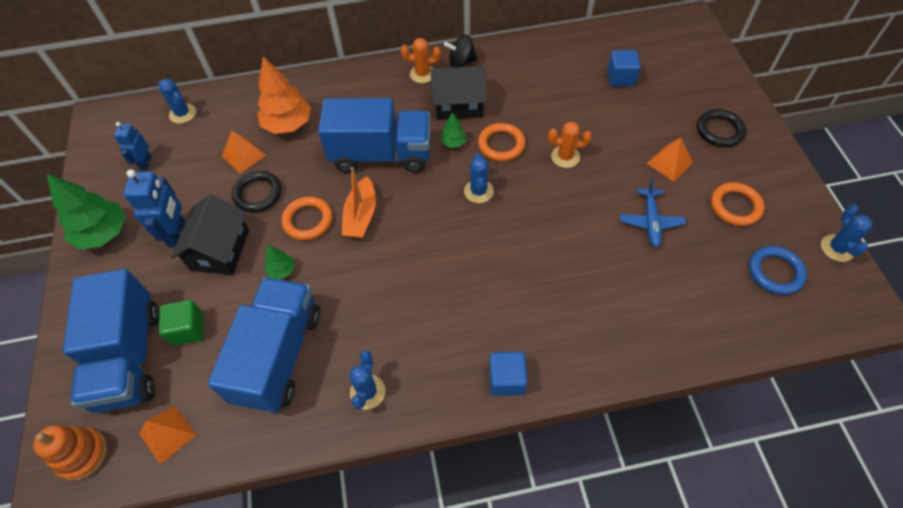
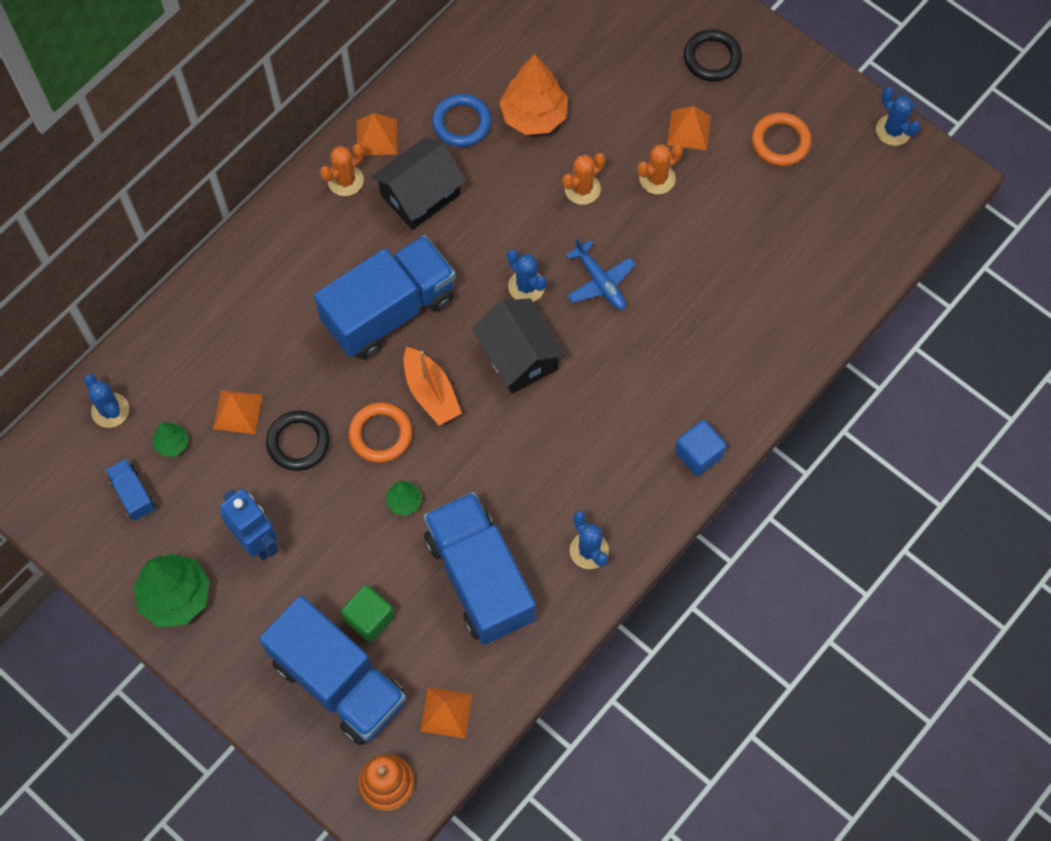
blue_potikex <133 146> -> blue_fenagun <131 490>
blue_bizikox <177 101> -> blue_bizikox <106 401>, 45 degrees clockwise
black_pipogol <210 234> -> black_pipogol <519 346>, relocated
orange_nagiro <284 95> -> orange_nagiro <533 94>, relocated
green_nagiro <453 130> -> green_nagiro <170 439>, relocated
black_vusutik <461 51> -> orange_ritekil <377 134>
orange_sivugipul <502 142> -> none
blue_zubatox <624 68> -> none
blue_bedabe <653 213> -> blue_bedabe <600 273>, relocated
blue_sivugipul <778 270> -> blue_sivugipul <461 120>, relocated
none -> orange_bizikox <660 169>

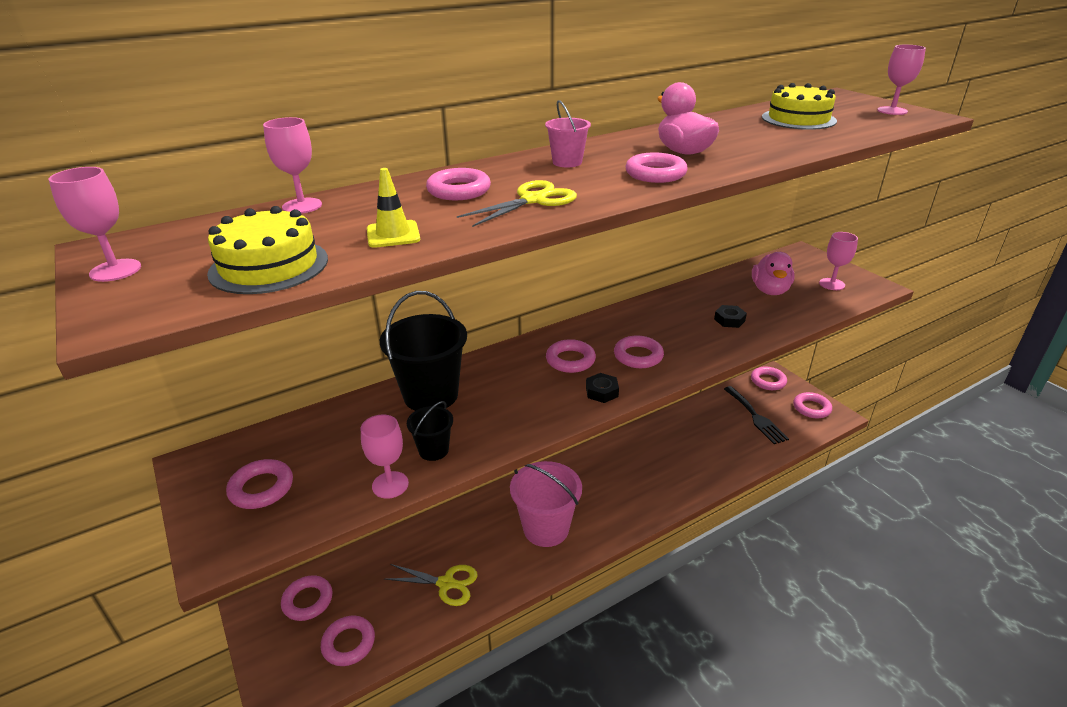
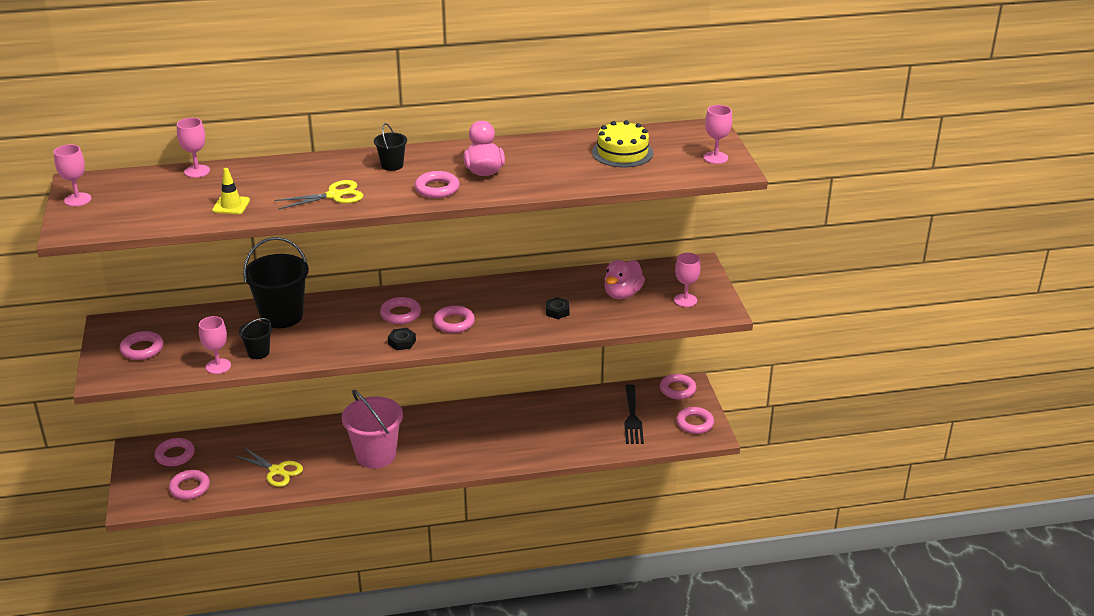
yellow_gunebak <267 250> -> none
pink_sivugipul <458 184> -> none
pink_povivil <568 134> -> black_povivil <390 147>

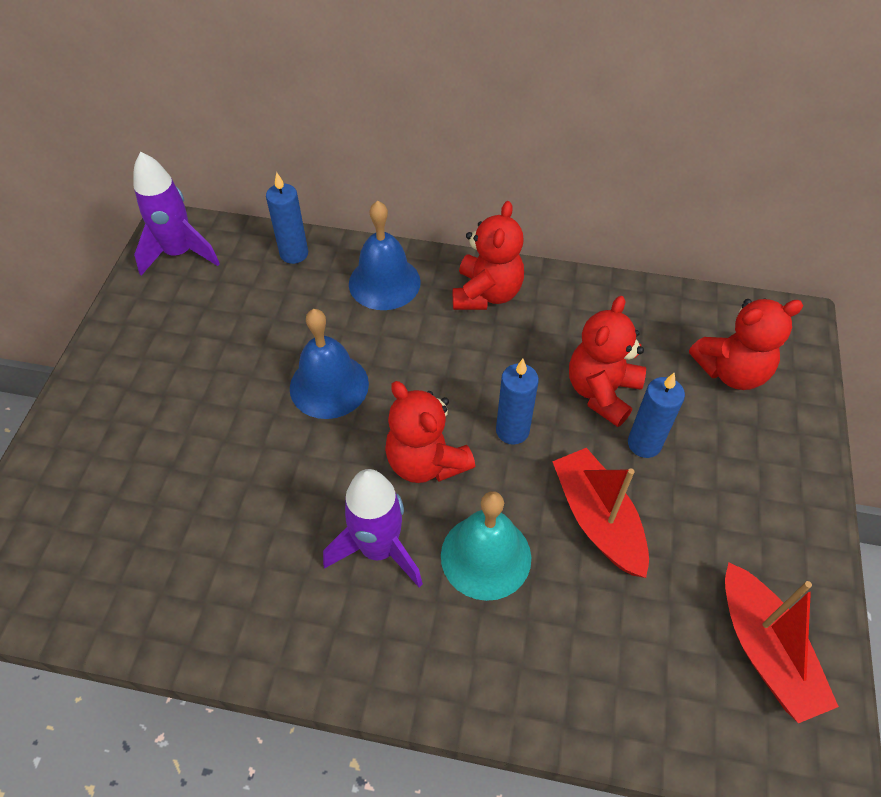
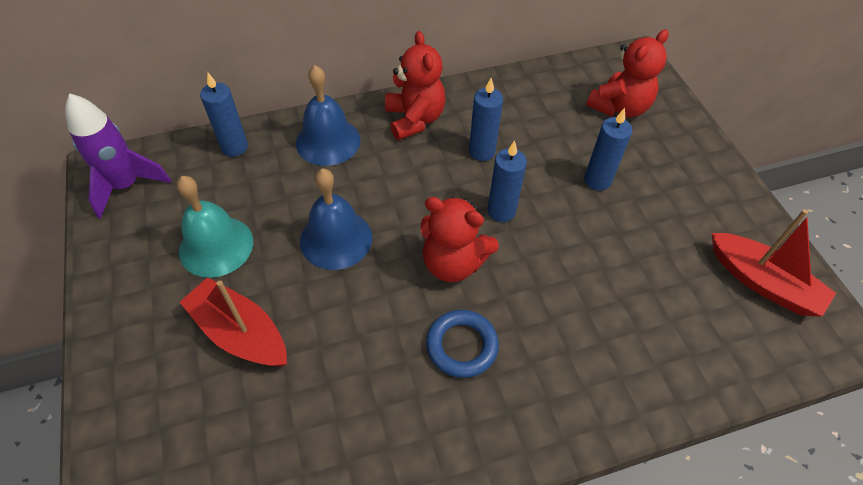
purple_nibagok <373 528> -> blue_sivugipul <462 344>
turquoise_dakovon <486 546> -> turquoise_dakovon <215 227>, relocated
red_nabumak <600 513> -> red_nabumak <233 321>, relocated
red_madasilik <607 361> -> none
none -> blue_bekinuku <486 119>

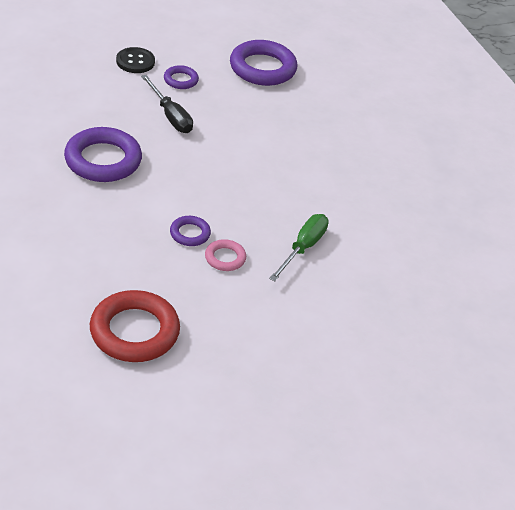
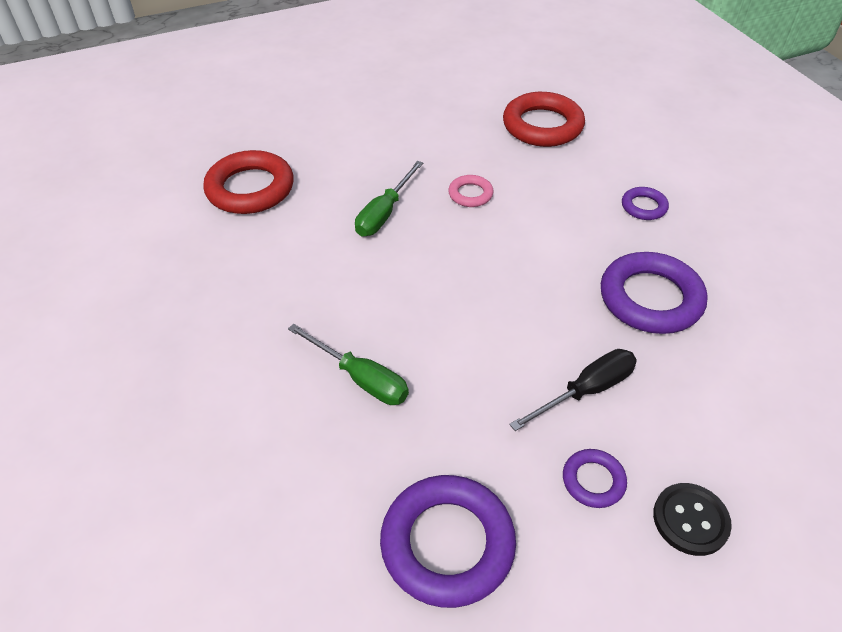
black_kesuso <167 104> -> black_kesuso <573 390>, 90 degrees clockwise
purple_sivugipul <190 231> -> purple_sivugipul <645 203>, relocated
none -> red_sivugipul <248 182>
none -> green_kesuso <348 364>

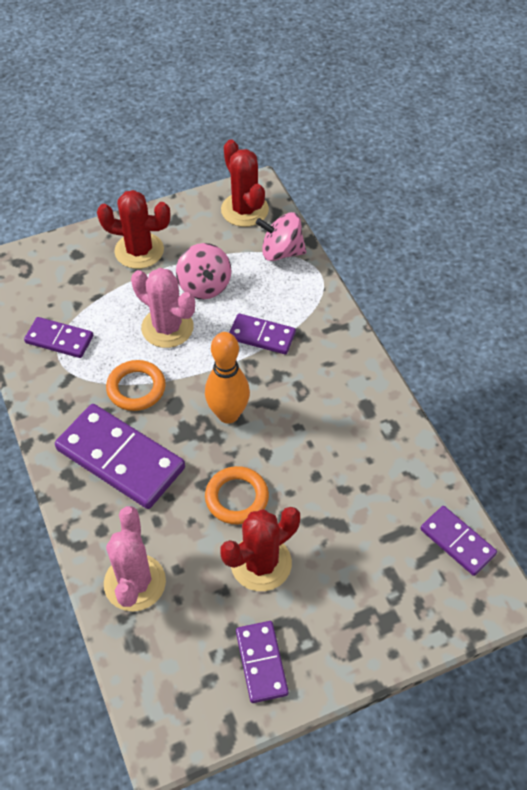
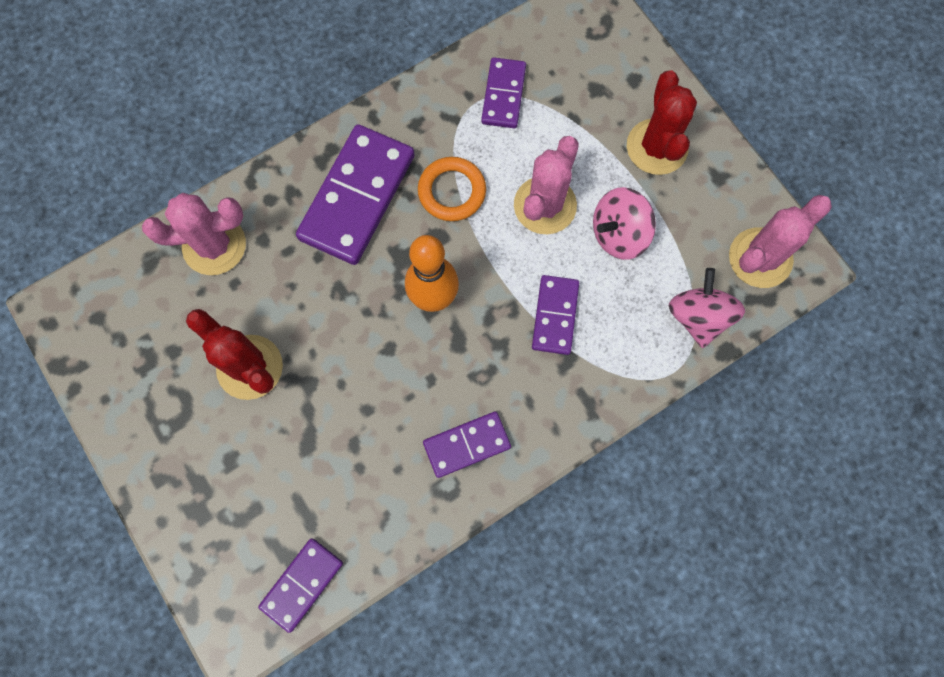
orange_sivugipul <237 495> -> none
red_bizikox <245 183> -> pink_bizikox <780 241>
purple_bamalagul <262 662> -> purple_bamalagul <467 444>, relocated

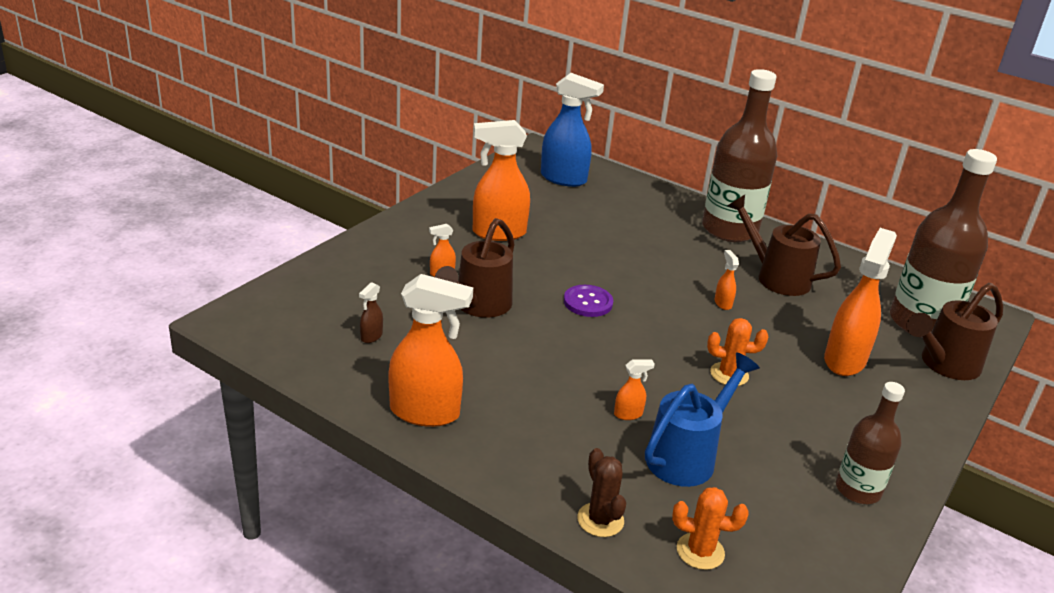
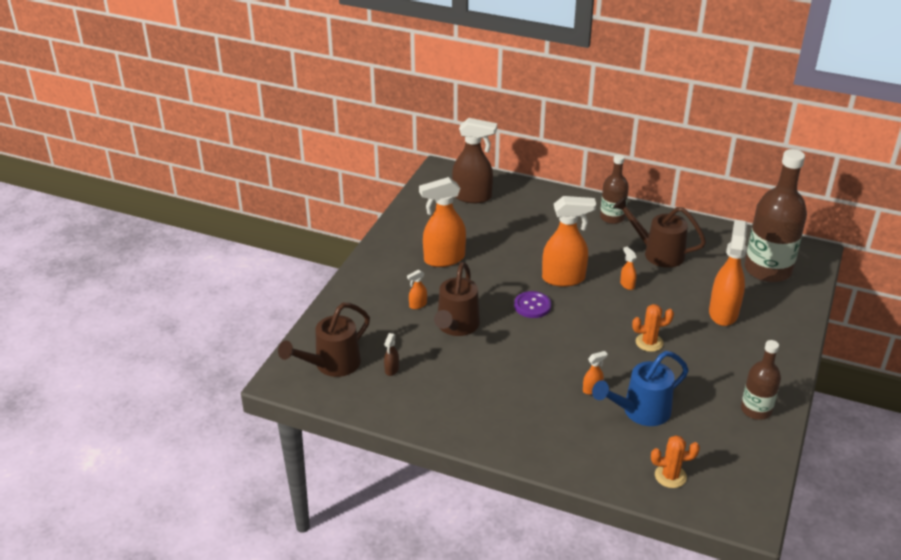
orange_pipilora <431 350> -> orange_pipilora <569 241>, relocated
blue_pipilora <572 130> -> brown_pipilora <474 160>
brown_bizikox <601 492> -> none
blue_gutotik <702 419> -> blue_gutotik <640 388>, 150 degrees counterclockwise
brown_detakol <740 155> -> brown_detakol <614 189>, x0.56
brown_gutotik <954 331> -> brown_gutotik <324 340>, relocated

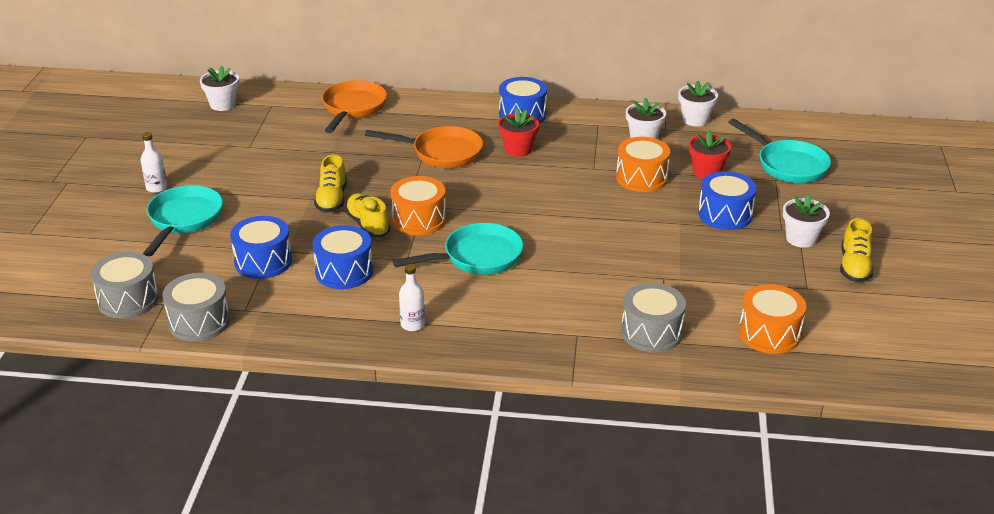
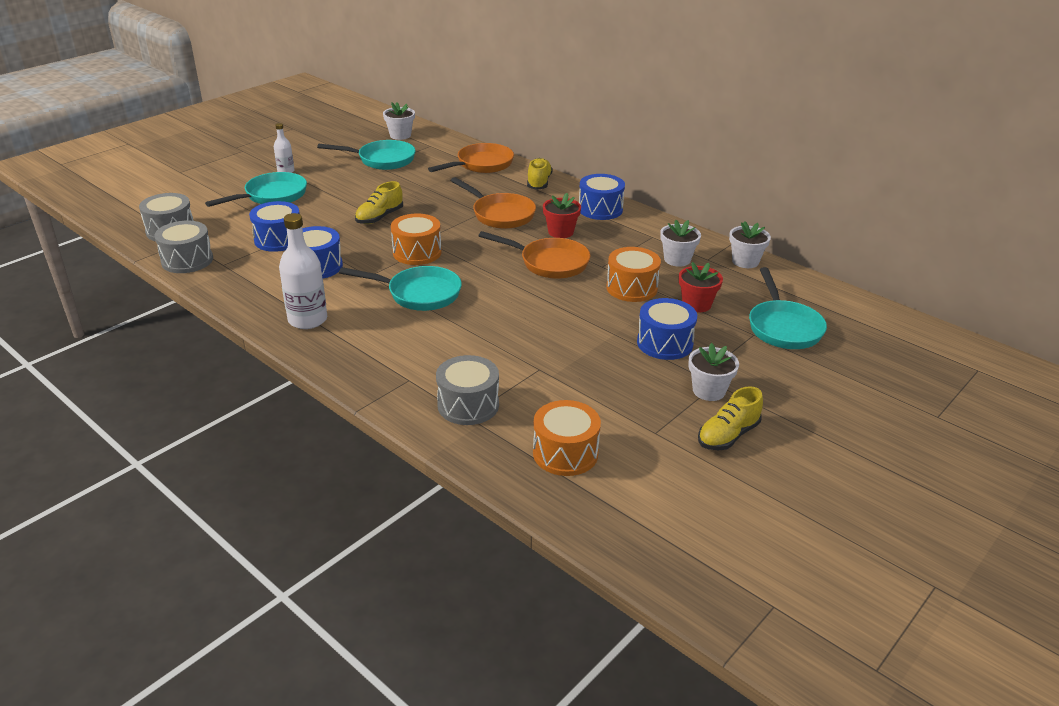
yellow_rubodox <368 215> -> yellow_rubodox <540 174>, relocated
white_detakol <412 297> -> white_detakol <303 271>, x1.78
none -> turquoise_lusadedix <366 155>
none -> orange_lusadedix <535 255>

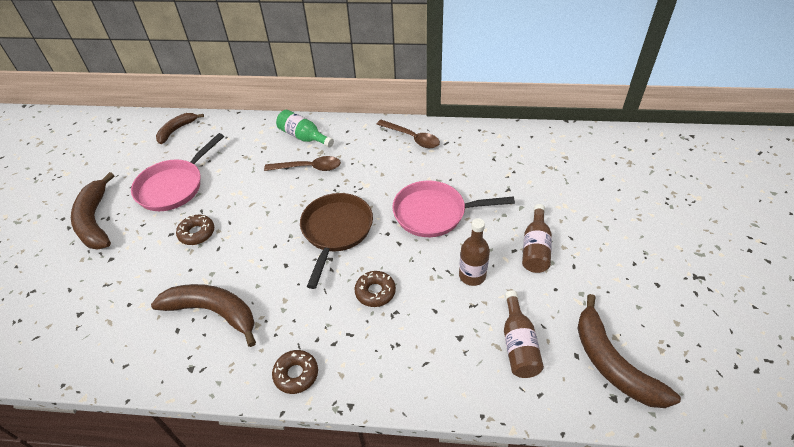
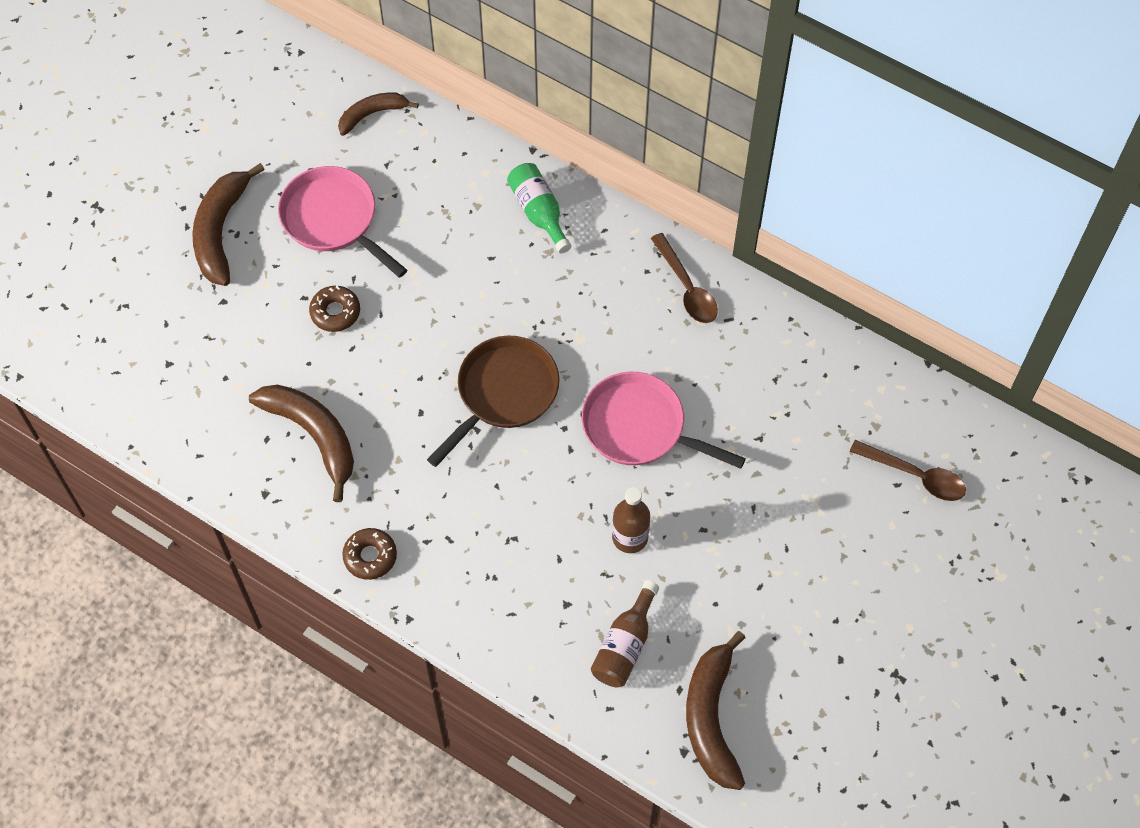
pink_lusadedix <177 172> -> pink_lusadedix <342 222>, 75 degrees clockwise
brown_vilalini <302 163> -> brown_vilalini <908 470>, relocated
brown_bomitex <375 289> -> none
brown_detakol <537 238> -> none

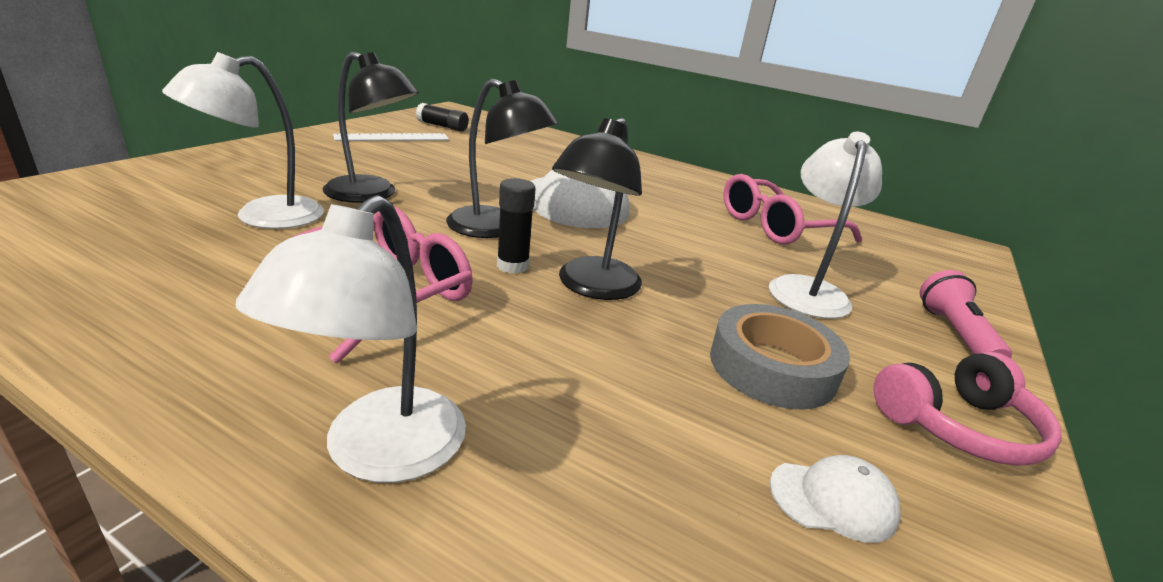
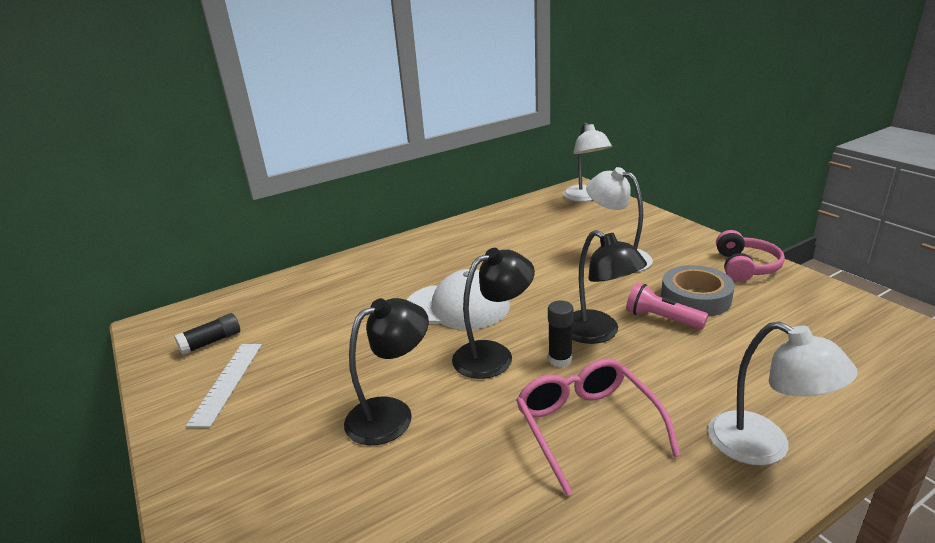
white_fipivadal <243 140> -> white_fipivadal <587 162>, relocated
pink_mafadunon <792 209> -> none
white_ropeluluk <835 499> -> none
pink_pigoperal <966 314> -> pink_pigoperal <667 306>, relocated

